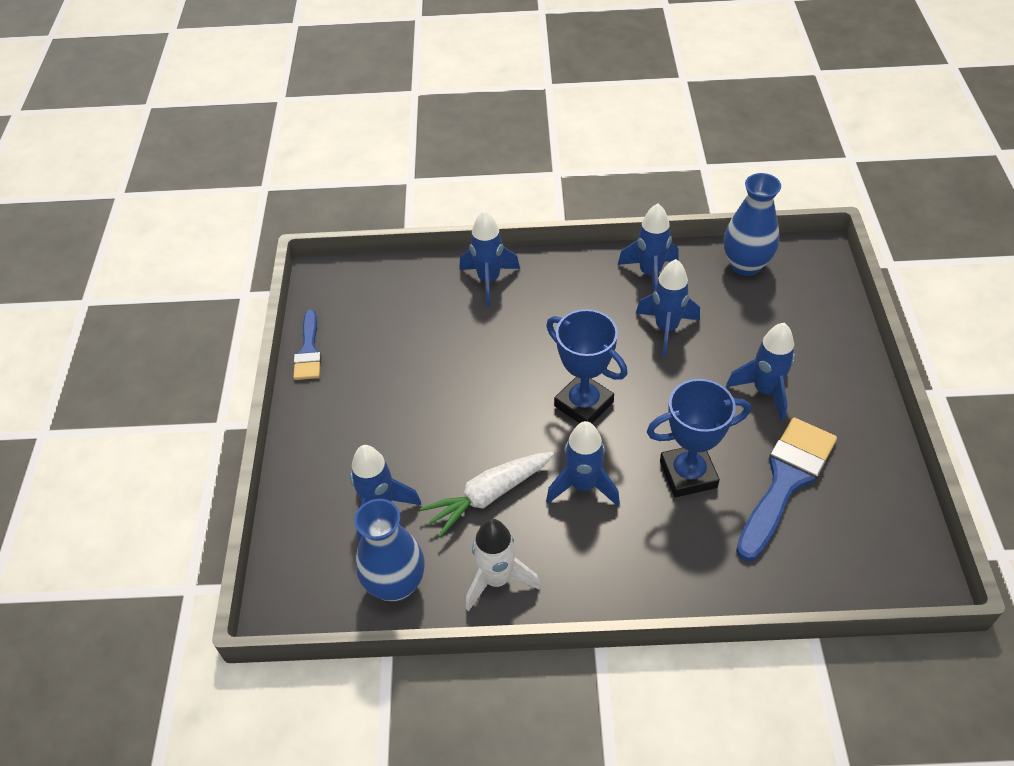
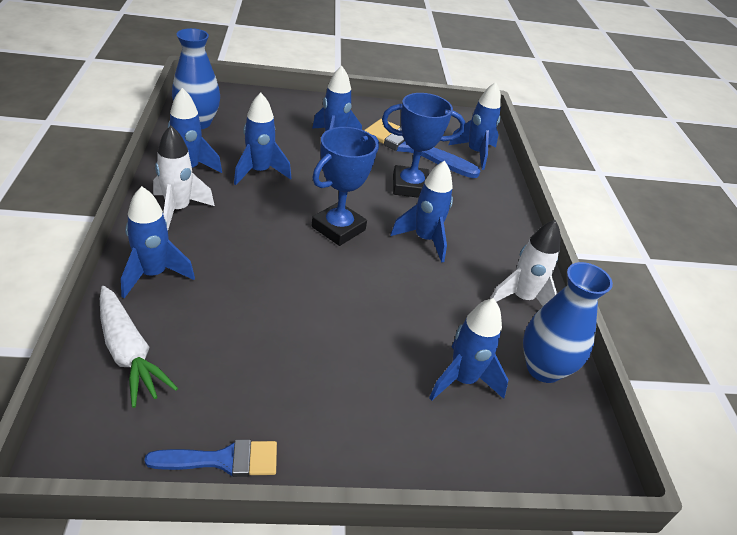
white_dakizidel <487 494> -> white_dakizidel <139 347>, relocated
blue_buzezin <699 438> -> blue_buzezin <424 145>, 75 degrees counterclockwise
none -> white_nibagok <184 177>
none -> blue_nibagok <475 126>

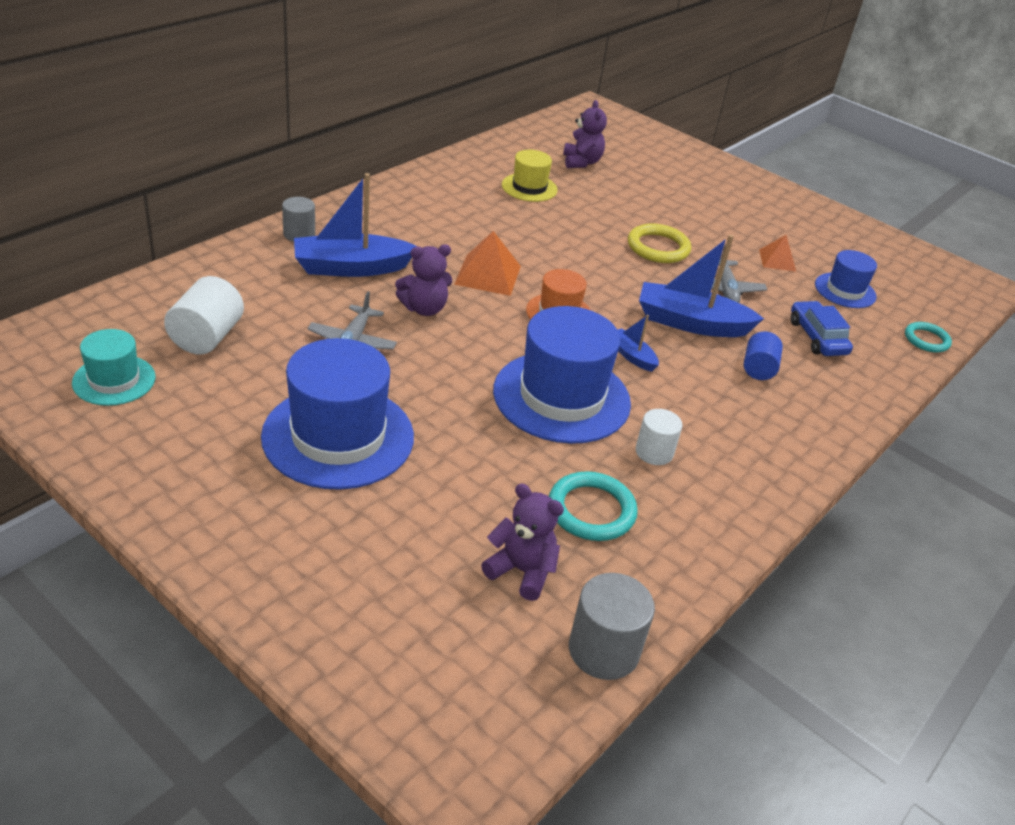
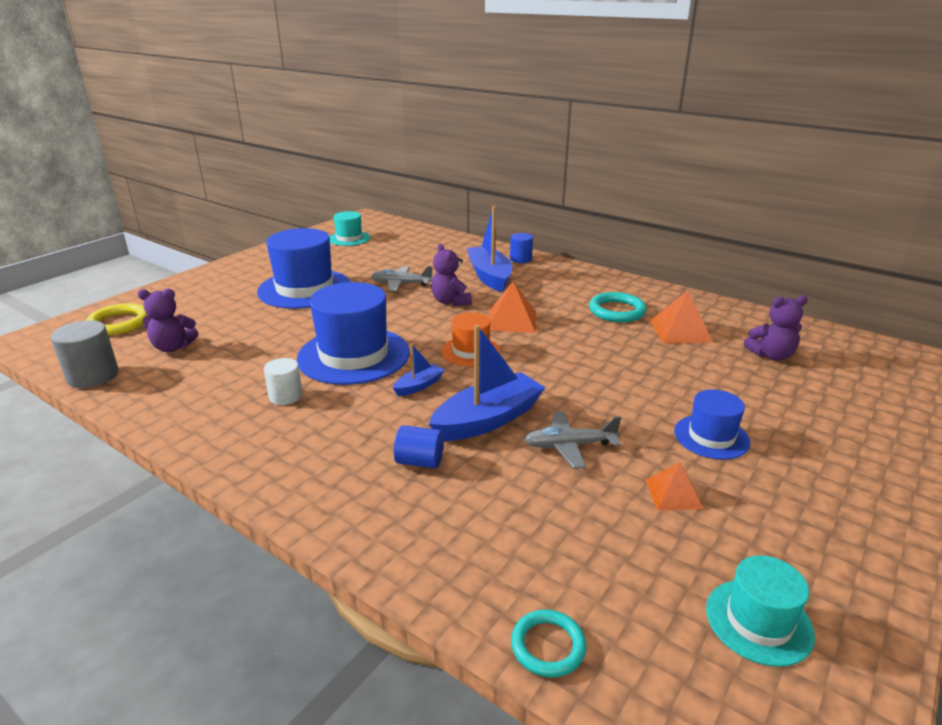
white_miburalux <204 315> -> none
grey_miburalux <298 219> -> blue_miburalux <521 248>
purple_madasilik <522 542> -> purple_madasilik <167 320>, 60 degrees clockwise
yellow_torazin <530 176> -> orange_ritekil <681 317>
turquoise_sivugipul <593 506> -> turquoise_sivugipul <618 307>, relocated
yellow_sivugipul <659 243> -> yellow_sivugipul <117 319>, relocated
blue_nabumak <701 286> -> blue_nabumak <487 383>, 45 degrees clockwise
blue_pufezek <822 328> -> none
blue_torazin <846 279> -> blue_torazin <712 424>, relocated
none -> turquoise_torazin <760 611>

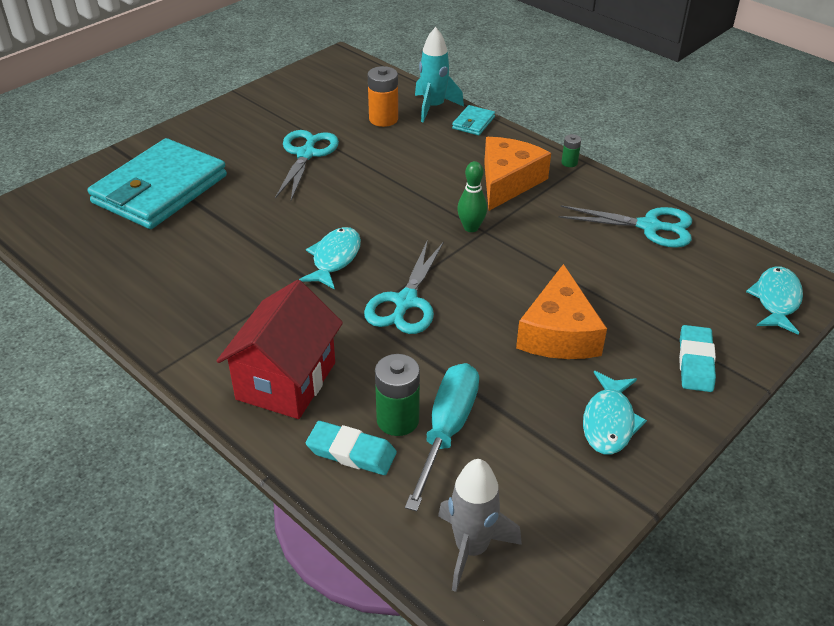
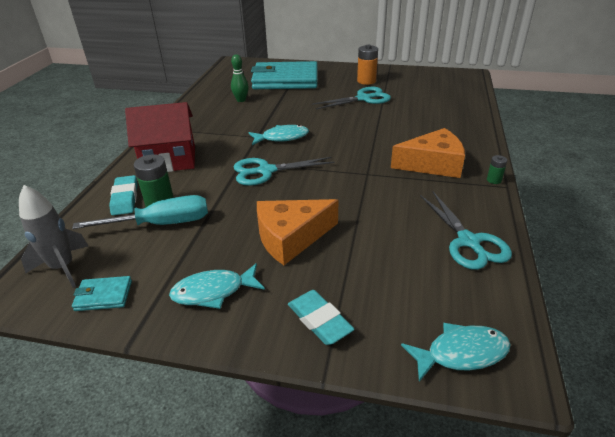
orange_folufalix <383 96> -> orange_folufalix <367 65>, relocated
turquoise_nibagok <439 75> -> none
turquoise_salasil <473 120> -> turquoise_salasil <102 293>, relocated
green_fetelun <472 196> -> green_fetelun <240 78>, relocated
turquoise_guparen <697 358> -> turquoise_guparen <321 317>, 75 degrees clockwise

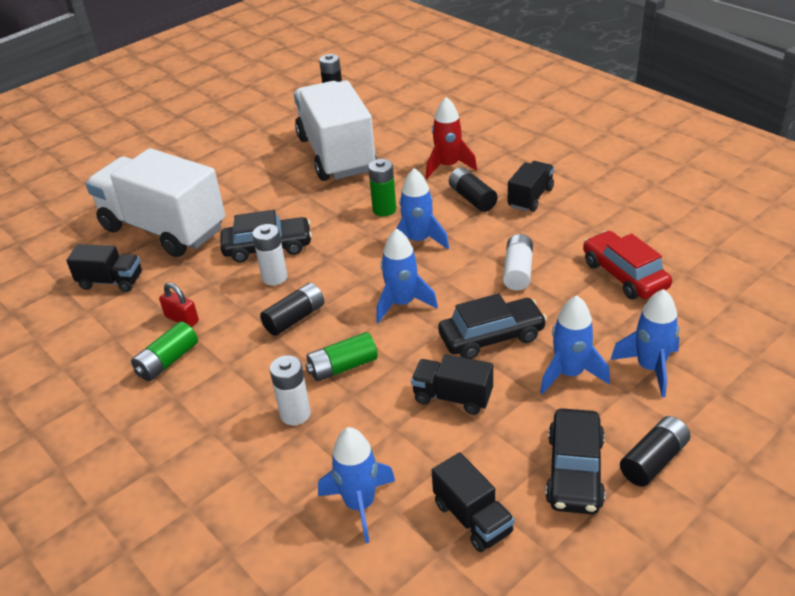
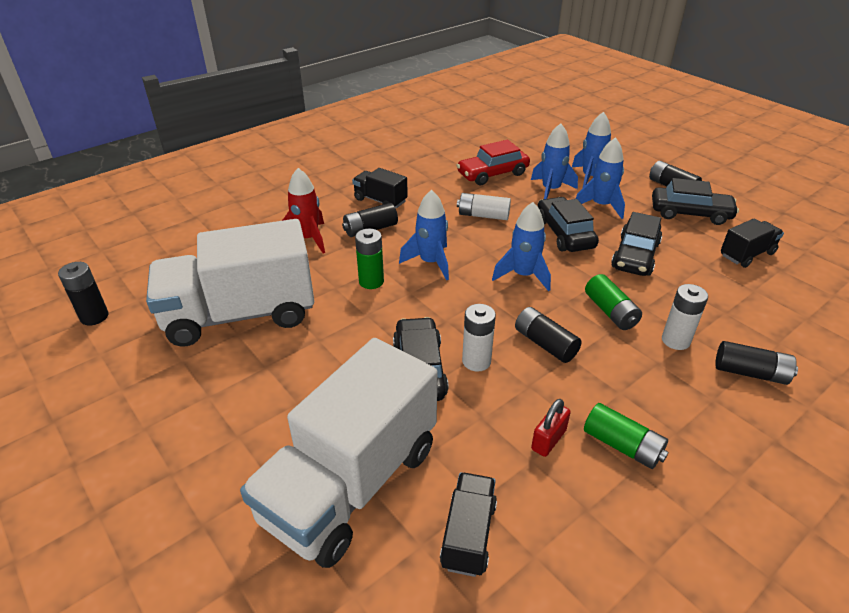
blue_nibagok <356 485> -> blue_nibagok <554 161>, relocated
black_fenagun <452 384> -> black_pufezek <636 244>
none -> black_folufalix <756 363>

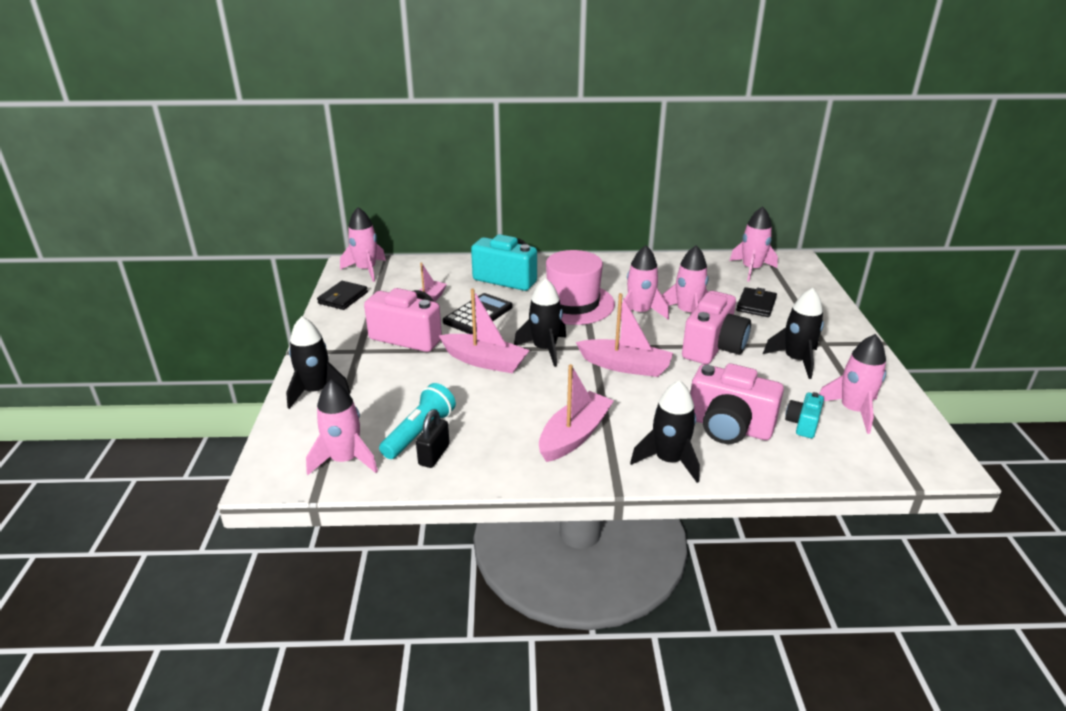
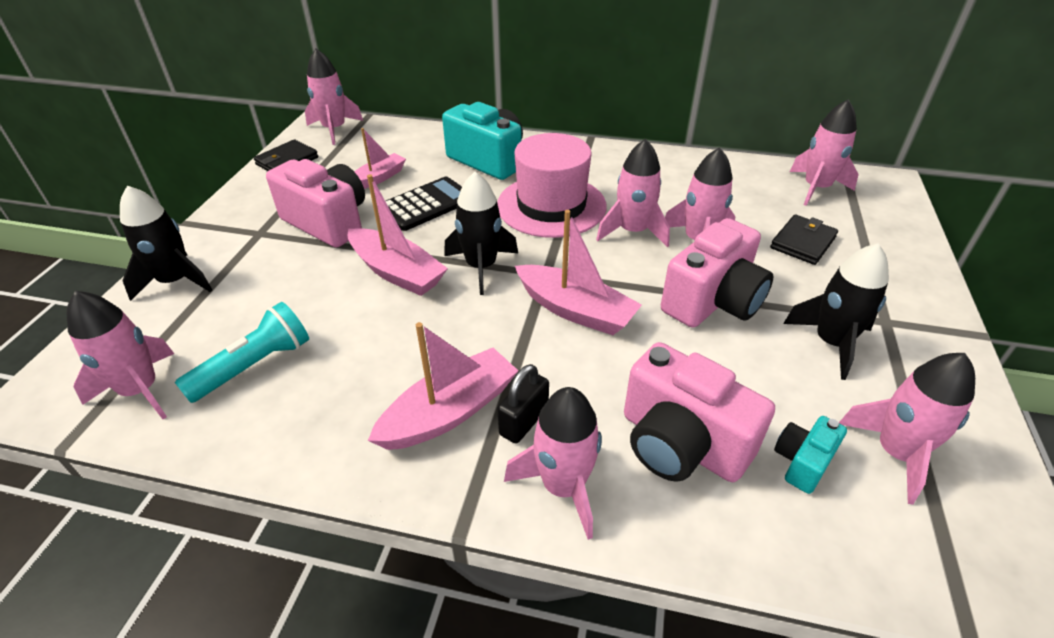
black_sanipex <433 438> -> black_sanipex <523 404>, relocated
black_nibagok <665 431> -> pink_nibagok <553 463>

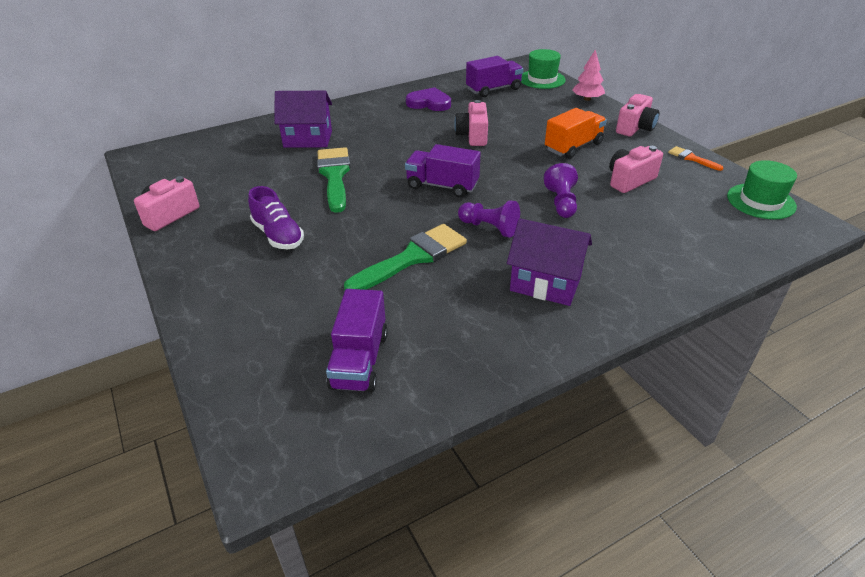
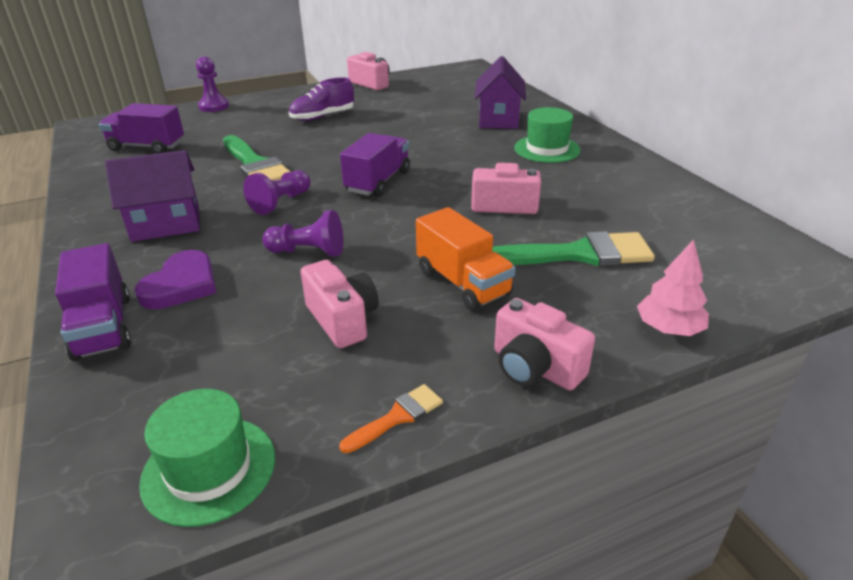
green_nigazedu <333 180> -> green_nigazedu <573 248>, relocated
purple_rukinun <428 99> -> purple_rukinun <175 279>, relocated
purple_fenagun <494 76> -> purple_fenagun <93 302>, relocated
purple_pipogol <549 262> -> purple_pipogol <152 196>, 45 degrees clockwise
green_torazin <543 69> -> green_torazin <547 135>, relocated
none -> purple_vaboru <212 84>

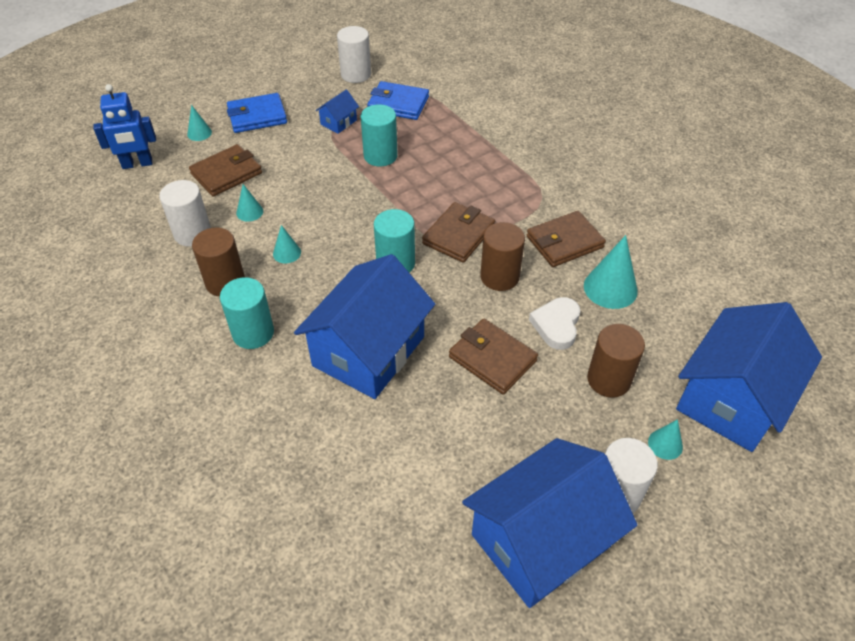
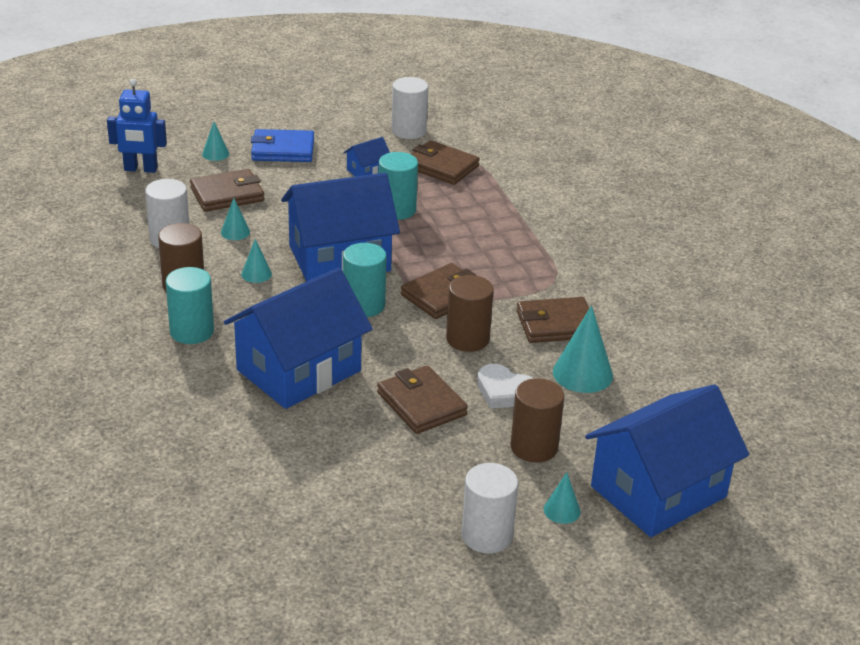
blue_salasil <398 100> -> brown_salasil <445 162>
blue_pipogol <549 523> -> blue_pipogol <340 227>, relocated
white_rukinun <554 323> -> white_rukinun <505 386>, 90 degrees counterclockwise

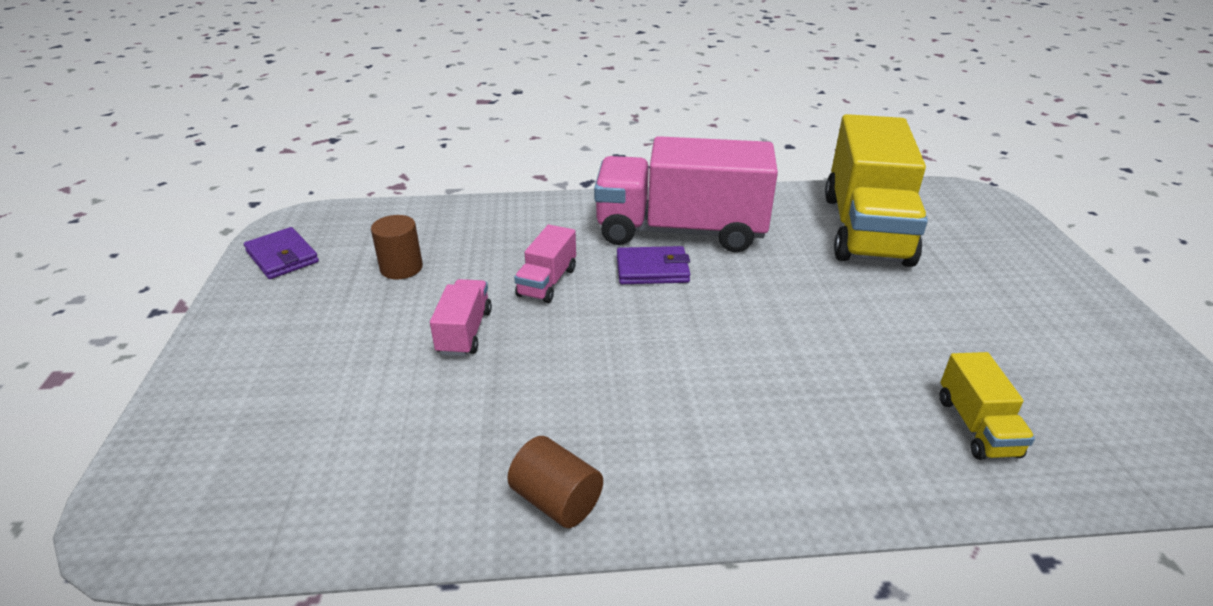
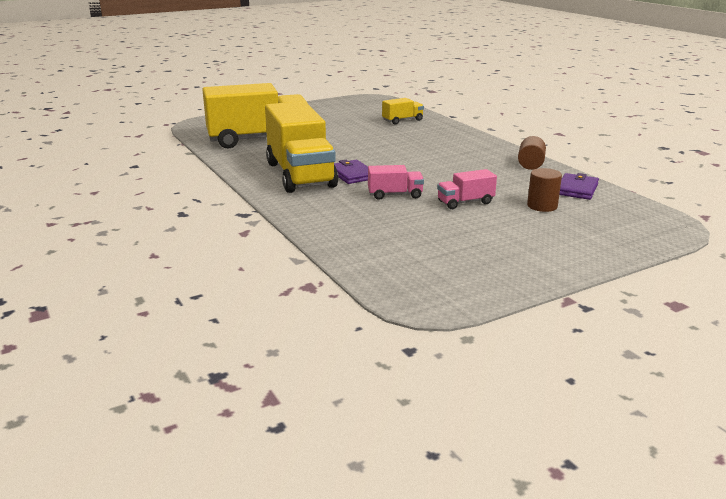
purple_salasil <281 253> -> purple_salasil <579 186>, relocated
brown_miburalux <397 247> -> brown_miburalux <544 190>, relocated
pink_fenagun <686 194> -> yellow_fenagun <301 147>

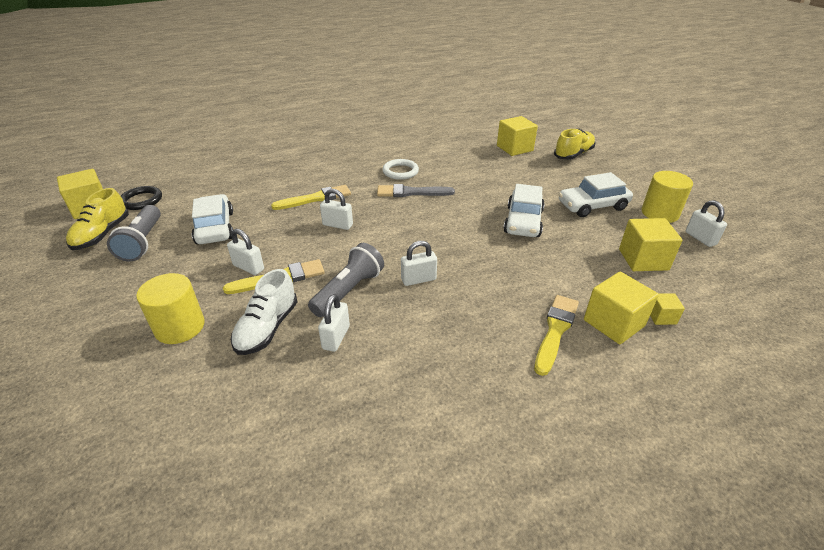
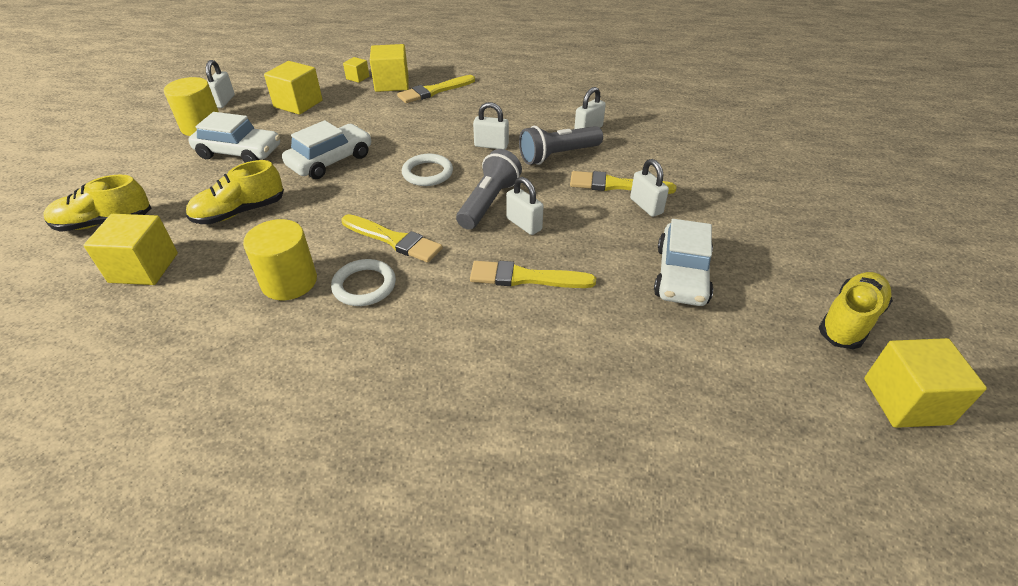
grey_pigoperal <134 233> -> grey_pigoperal <489 189>, relocated
black_sivugipul <141 198> -> none
yellow_miburalux <170 308> -> yellow_miburalux <280 259>, relocated
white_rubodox <264 312> -> none
grey_nigazedu <416 190> -> yellow_nigazedu <392 238>
none -> yellow_rubodox <235 192>
none -> white_sivugipul <427 170>

